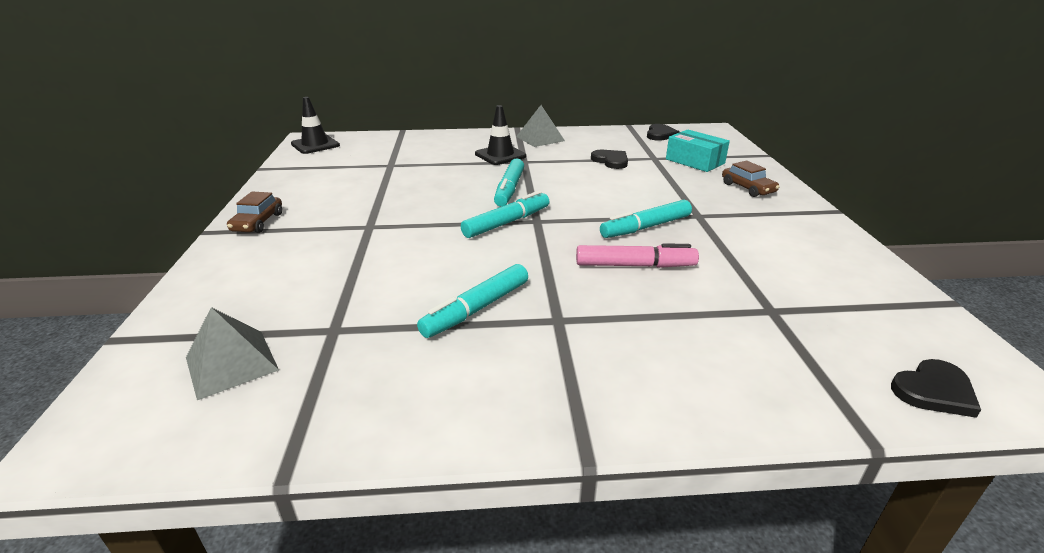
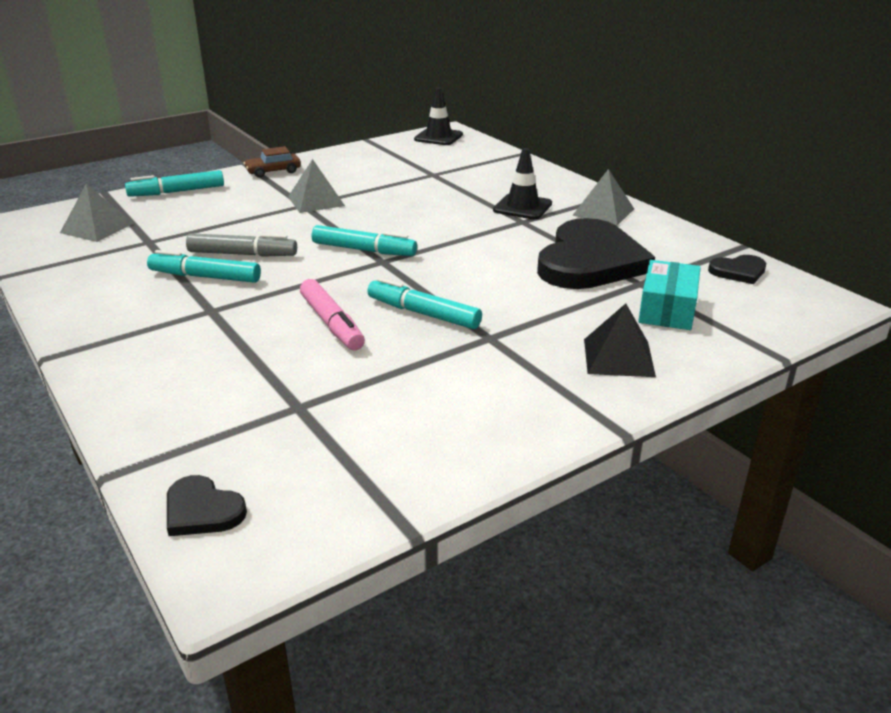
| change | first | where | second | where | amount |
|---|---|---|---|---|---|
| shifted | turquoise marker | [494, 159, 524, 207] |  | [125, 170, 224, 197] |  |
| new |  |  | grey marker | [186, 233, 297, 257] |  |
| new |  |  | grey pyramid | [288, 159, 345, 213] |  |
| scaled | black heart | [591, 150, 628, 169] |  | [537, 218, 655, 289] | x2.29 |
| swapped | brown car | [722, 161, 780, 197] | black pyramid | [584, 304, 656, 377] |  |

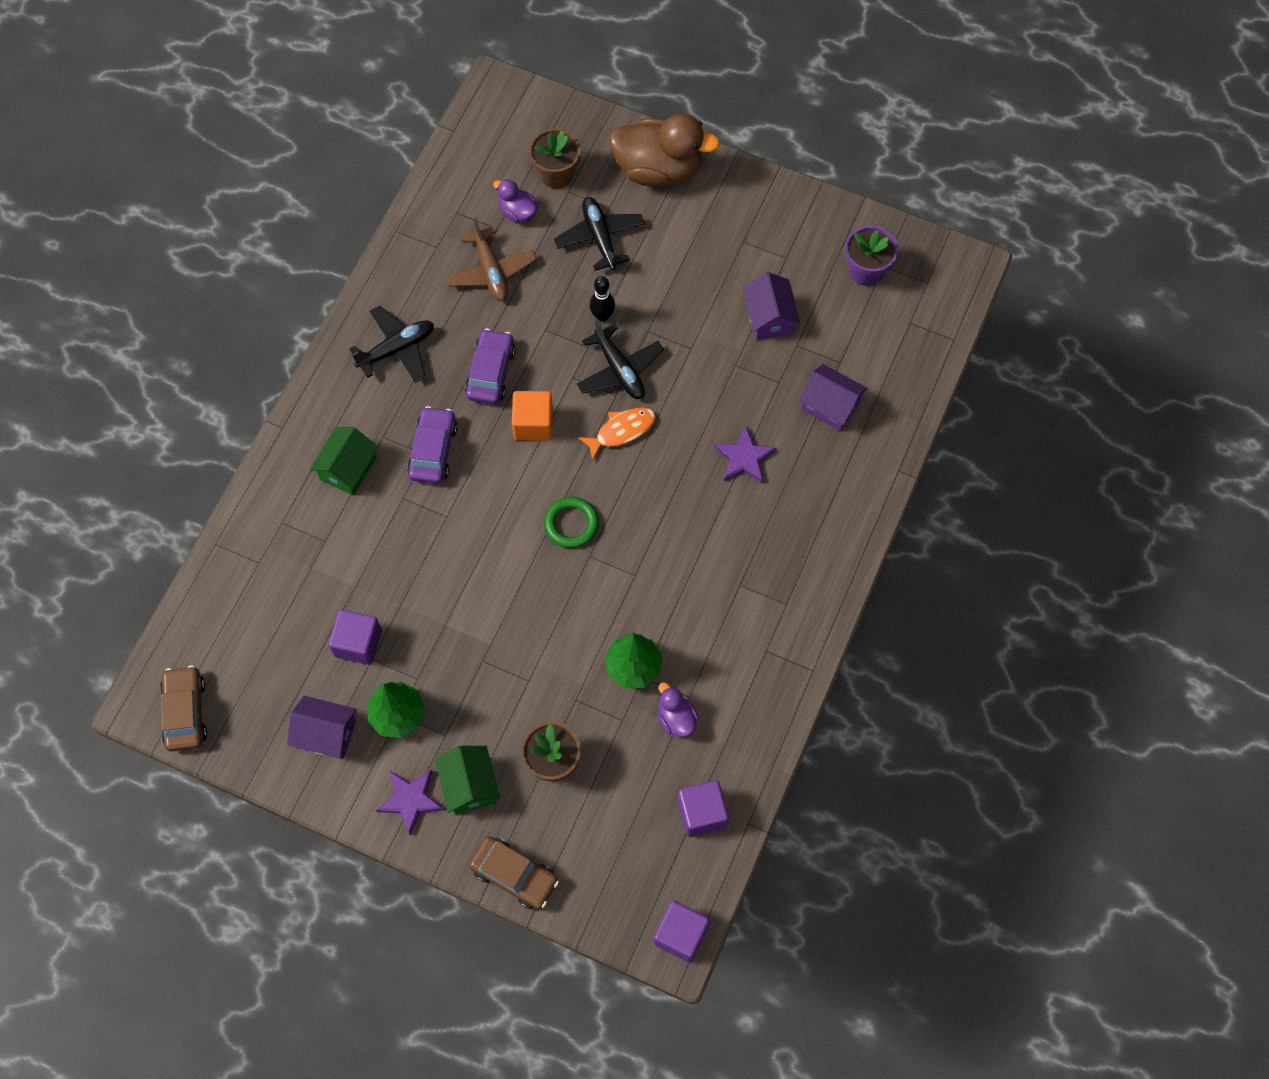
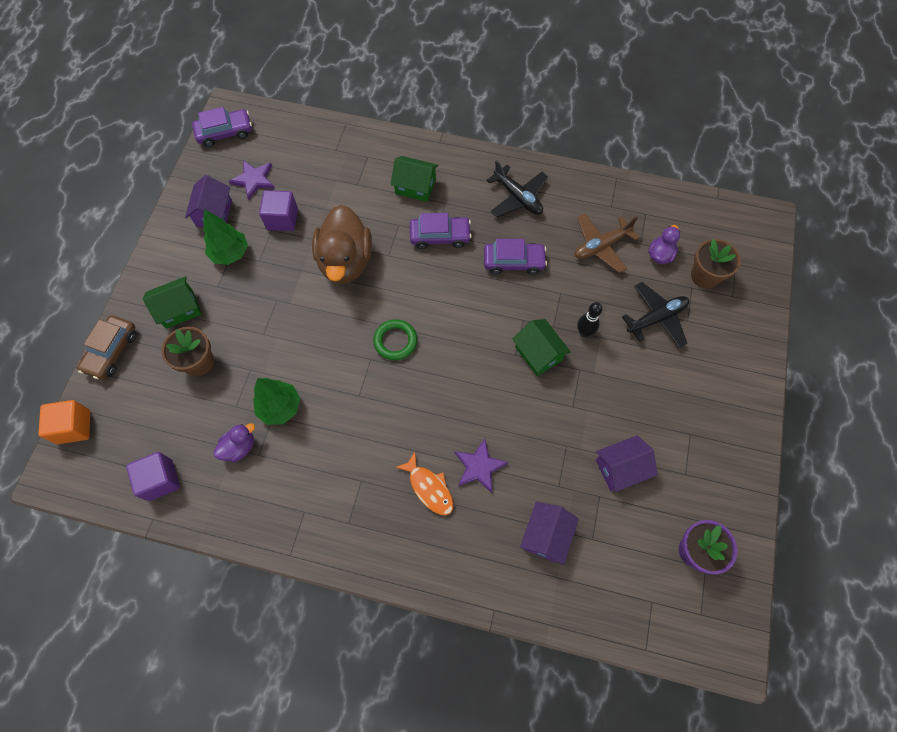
| change | first | where | second | where | amount |
|---|---|---|---|---|---|
| shifted | orange cube | [512, 391, 553, 441] |  | [38, 400, 90, 444] |  |
| repainted | brown car | [160, 665, 207, 752] | purple car | [192, 107, 252, 147] |  |
| shifted | purple star | [376, 770, 444, 835] |  | [229, 160, 275, 200] |  |
| shifted | brown duck | [609, 114, 720, 187] |  | [312, 205, 372, 284] |  |
| shifted | orange fish | [578, 407, 656, 461] |  | [395, 452, 454, 515] |  |
| swapped | black plane | [577, 319, 664, 399] | green house | [512, 319, 571, 376] |  |
| gone | purple cube | [653, 901, 710, 963] |  |  |  |

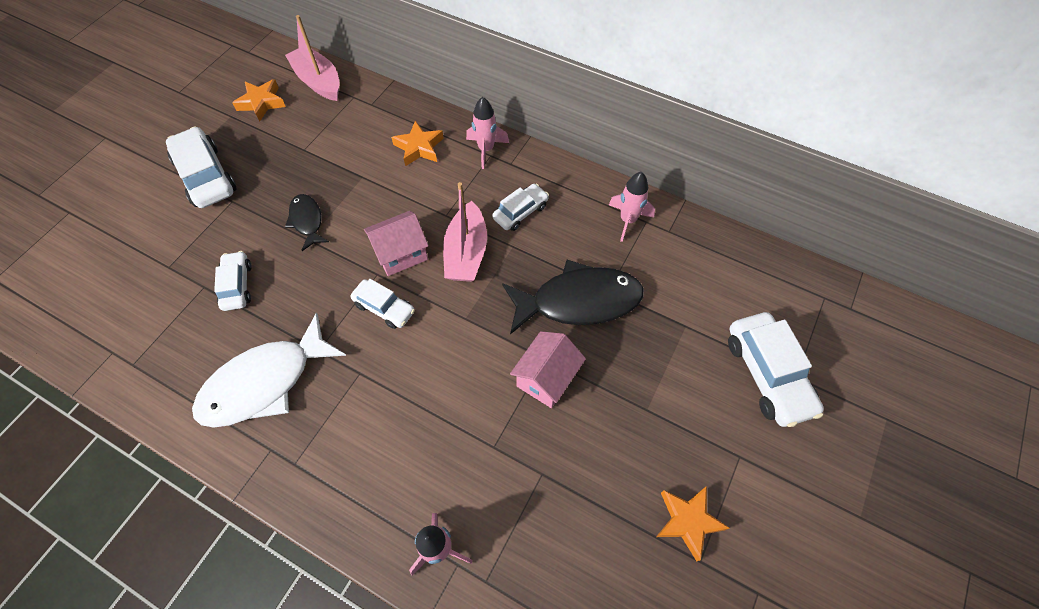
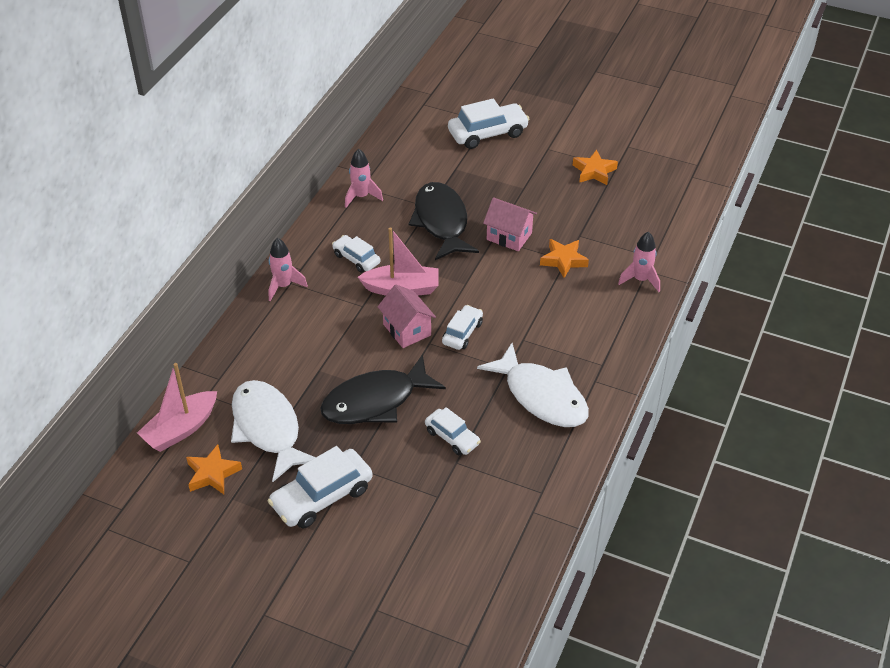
| change | first | where | second | where | amount |
|---|---|---|---|---|---|
| new |  |  | white fish | [231, 380, 316, 482] |  |
| scaled | black fish | [285, 194, 329, 251] |  | [320, 354, 446, 424] | x1.91 |
| rotated | white car | [214, 251, 252, 311] |  | [425, 407, 481, 455] | 120 degrees counterclockwise |
| shifted | orange star | [391, 121, 444, 166] |  | [540, 239, 589, 278] |  |

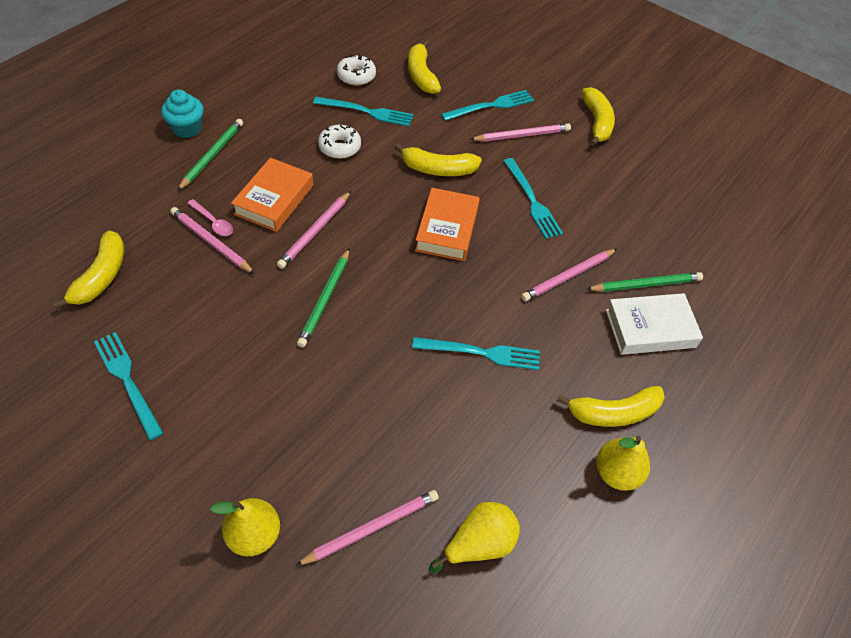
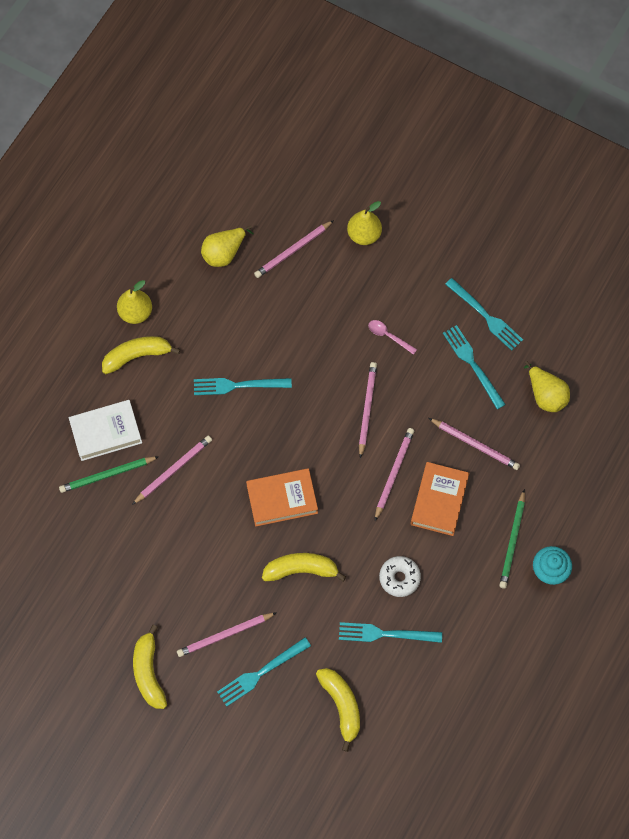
| change | first | where | second | where | amount |
|---|---|---|---|---|---|
| rotated | orange book | [415, 188, 480, 261] |  | [246, 468, 318, 526] | 75 degrees clockwise |
| repainted | green pencil | [297, 248, 350, 347] | pink pencil | [359, 362, 377, 458] |  |
| shifted | pink spoon | [187, 199, 233, 236] |  | [368, 320, 417, 355] |  |
| shifted | turquoise fork | [504, 158, 563, 239] |  | [443, 325, 506, 409] |  |
| swapped | yellow banana | [53, 231, 125, 309] | yellow pear | [524, 361, 570, 412] |  |
| gone | white donut | [337, 54, 376, 86] |  |  |  |

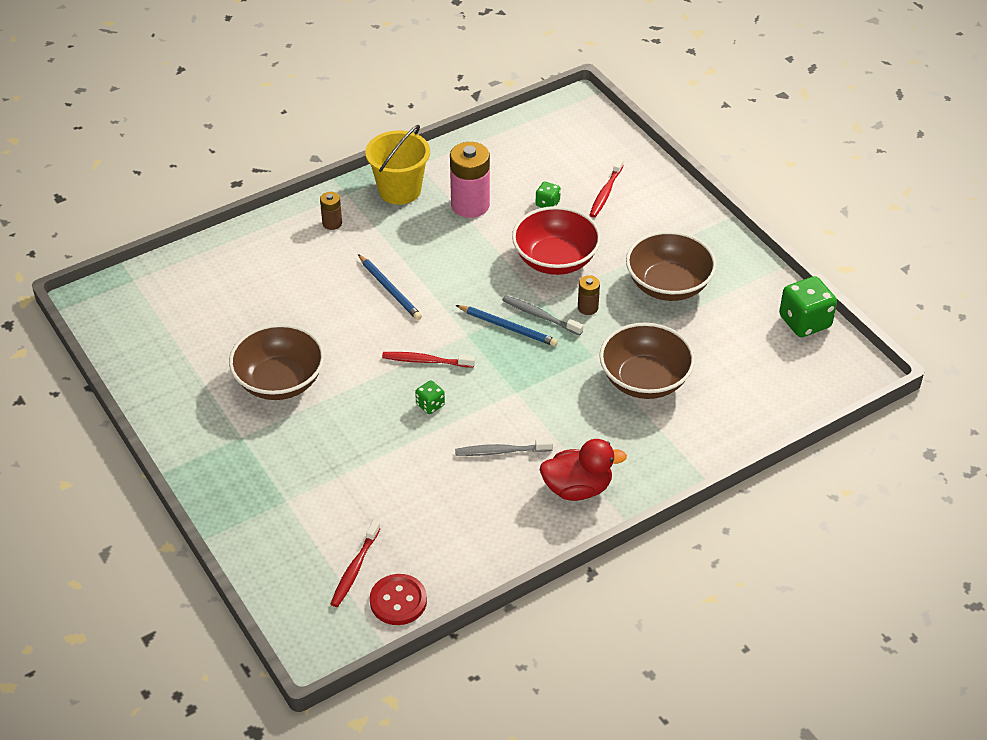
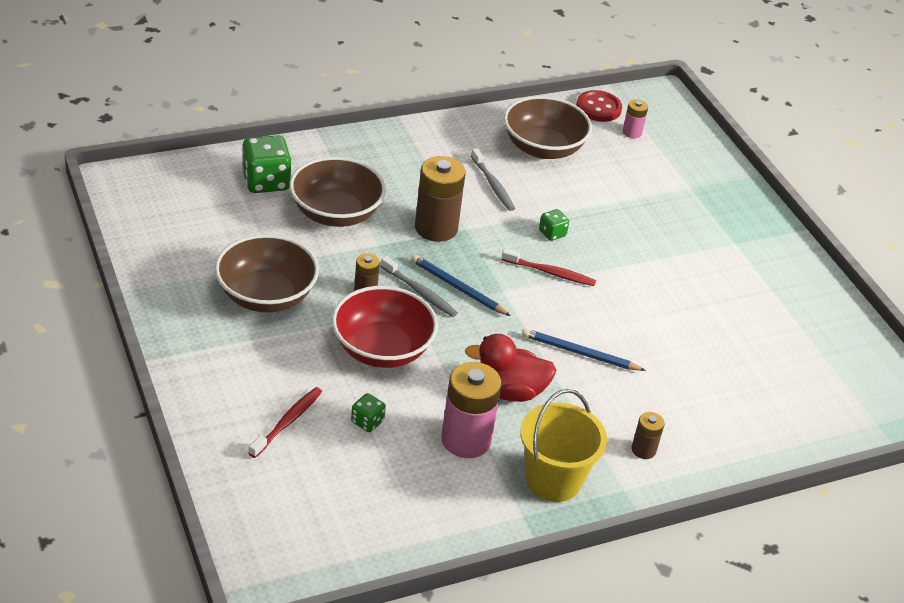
| change | first | where | second | where | amount |
|---|---|---|---|---|---|
| shifted | green dice | [779, 276, 837, 337] |  | [242, 135, 291, 193] |  |
| new |  |  | brown battery | [415, 156, 465, 242] |  |
| shifted | red duck | [540, 439, 627, 501] |  | [465, 334, 556, 402] |  |
| rotated | grey toothbrush | [455, 439, 553, 456] |  | [471, 148, 515, 211] | 60 degrees clockwise |
| shifted | brown bowl | [229, 324, 325, 400] |  | [504, 96, 592, 159] |  |
| rotated | blue pencil | [358, 254, 422, 320] |  | [522, 328, 646, 371] | 45 degrees counterclockwise |
| swapped | red toothbrush | [331, 520, 381, 607] | pink battery | [623, 99, 648, 138] |  |

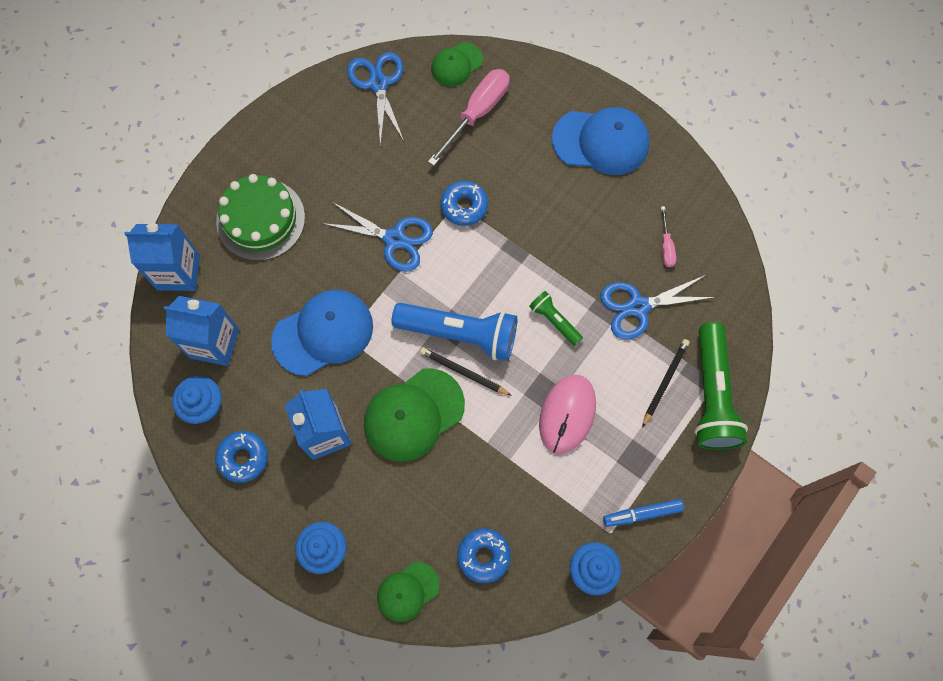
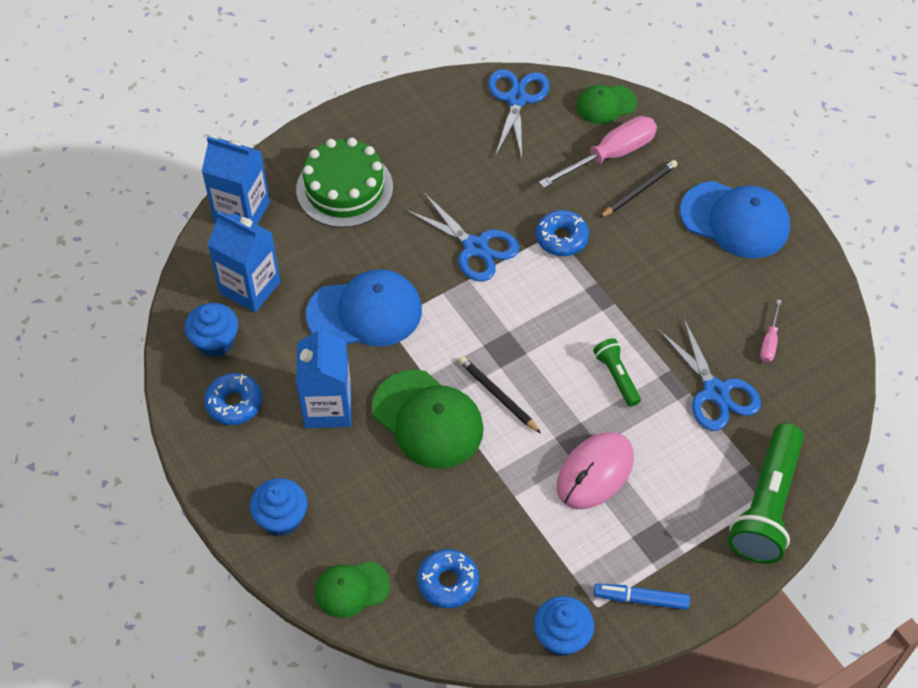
| change | first | where | second | where | amount |
|---|---|---|---|---|---|
| rotated | green cap | [364, 368, 465, 462] |  | [372, 369, 484, 469] | 120 degrees counterclockwise |
| shifted | black pencil | [642, 339, 690, 428] |  | [599, 160, 678, 218] |  |
| rotated | blue scissors | [600, 275, 715, 339] |  | [658, 319, 761, 431] | 120 degrees counterclockwise |
| gone | blue flashlight | [391, 303, 517, 361] |  |  |  |

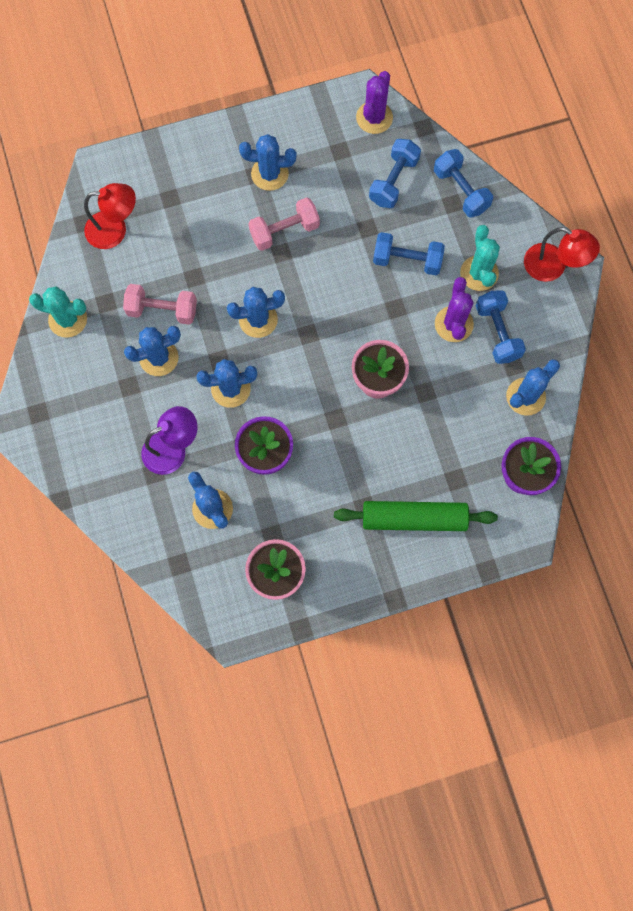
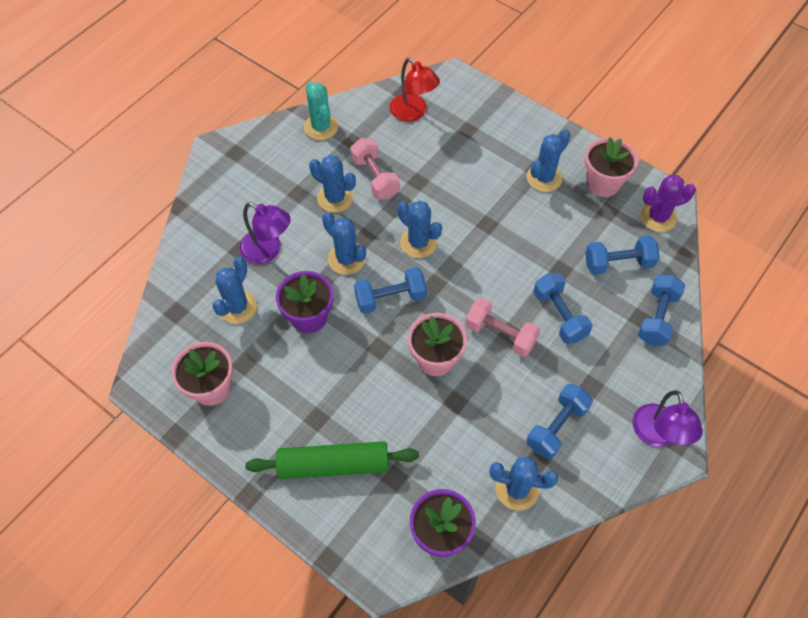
| change | first | where | second | where | amount |
|---|---|---|---|---|---|
| rotated | green rolling pin | [334, 501, 498, 531] |  | [245, 442, 419, 479] | 60 degrees counterclockwise |
| new |  |  | blue dumbbell | [354, 267, 427, 314] |  |
| shifted | pink dumbbell | [248, 197, 320, 251] |  | [465, 298, 540, 357] |  |
| rotated | blue cactus | [239, 134, 296, 191] |  | [527, 129, 570, 192] | 75 degrees clockwise |
| new |  |  | pink flower pot | [585, 137, 638, 197] |  |
| repainted | red lamp | [524, 227, 600, 282] | purple lamp | [632, 390, 703, 447] |  |
| gone | purple cactus | [435, 277, 474, 342] |  |  |  |
| gone | turquoise cactus | [460, 225, 500, 291] |  |  |  |

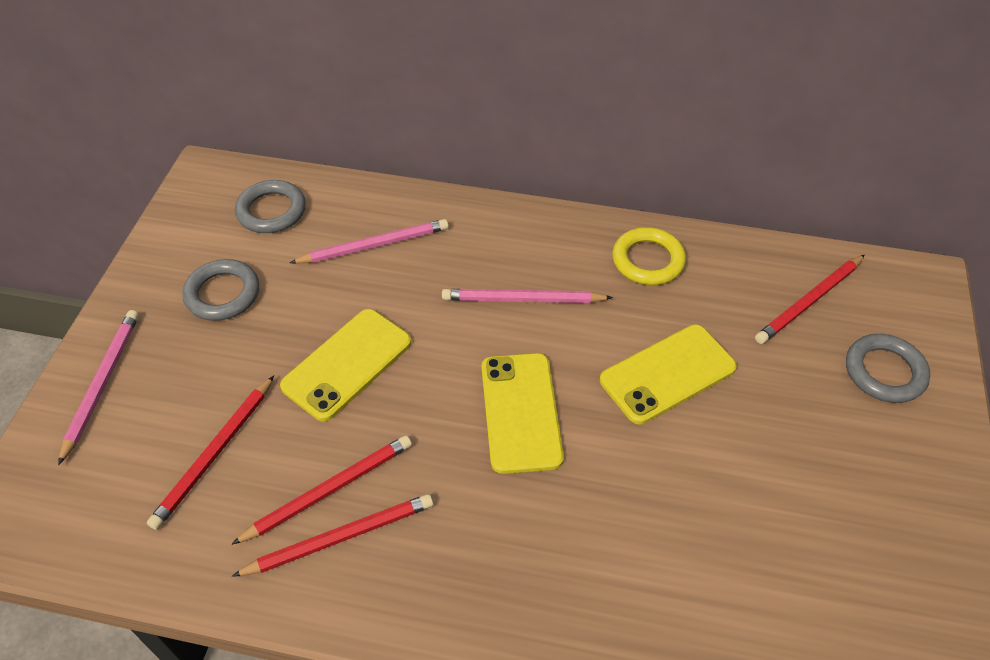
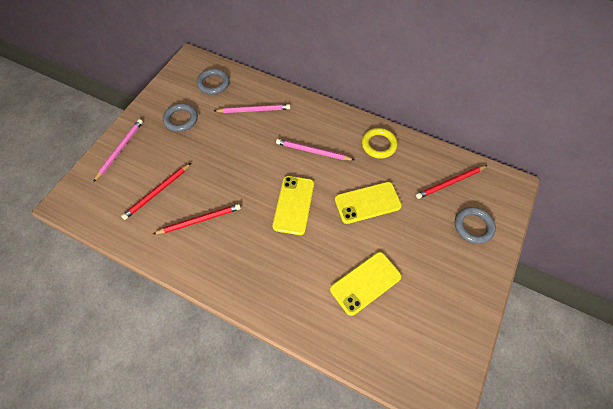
| change | first | where | second | where | amount |
|---|---|---|---|---|---|
| shifted | yellow phone | [280, 309, 411, 422] |  | [330, 252, 402, 316] |  |
| gone | red pencil | [232, 494, 433, 577] |  |  |  |

